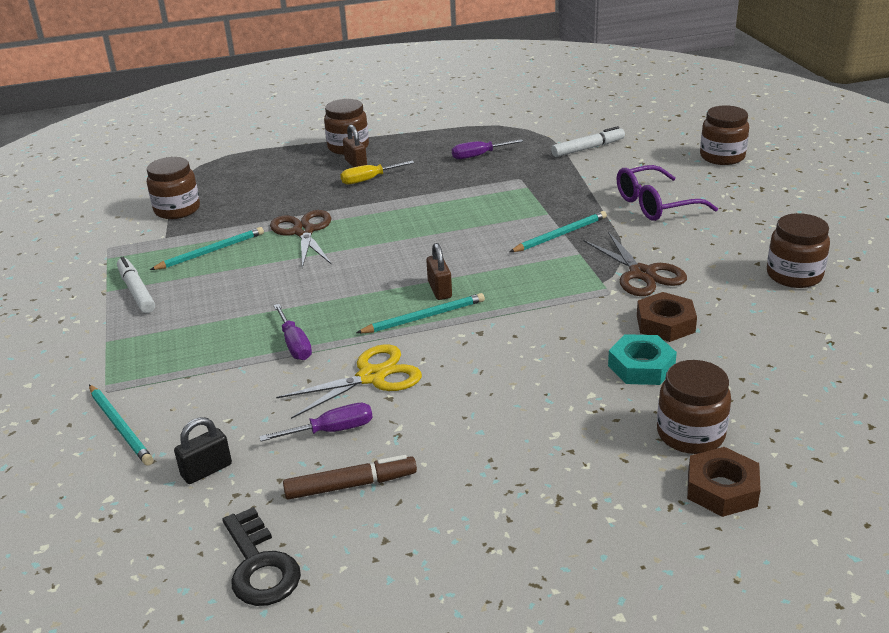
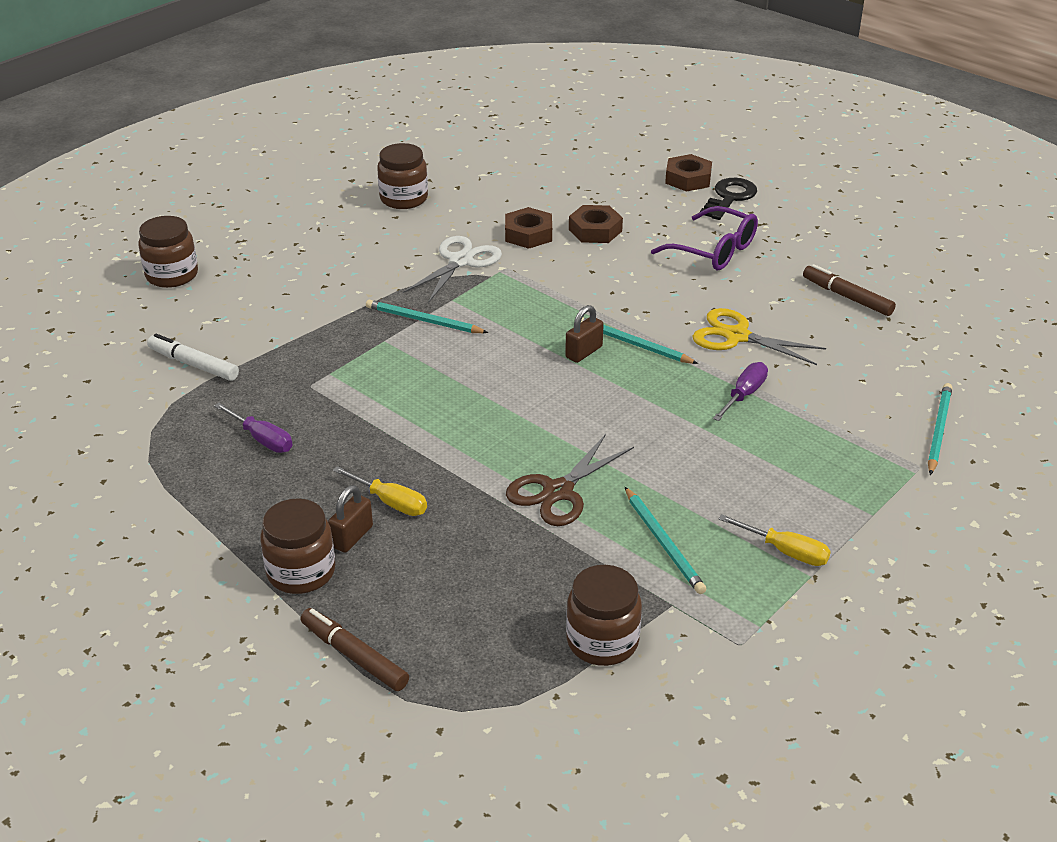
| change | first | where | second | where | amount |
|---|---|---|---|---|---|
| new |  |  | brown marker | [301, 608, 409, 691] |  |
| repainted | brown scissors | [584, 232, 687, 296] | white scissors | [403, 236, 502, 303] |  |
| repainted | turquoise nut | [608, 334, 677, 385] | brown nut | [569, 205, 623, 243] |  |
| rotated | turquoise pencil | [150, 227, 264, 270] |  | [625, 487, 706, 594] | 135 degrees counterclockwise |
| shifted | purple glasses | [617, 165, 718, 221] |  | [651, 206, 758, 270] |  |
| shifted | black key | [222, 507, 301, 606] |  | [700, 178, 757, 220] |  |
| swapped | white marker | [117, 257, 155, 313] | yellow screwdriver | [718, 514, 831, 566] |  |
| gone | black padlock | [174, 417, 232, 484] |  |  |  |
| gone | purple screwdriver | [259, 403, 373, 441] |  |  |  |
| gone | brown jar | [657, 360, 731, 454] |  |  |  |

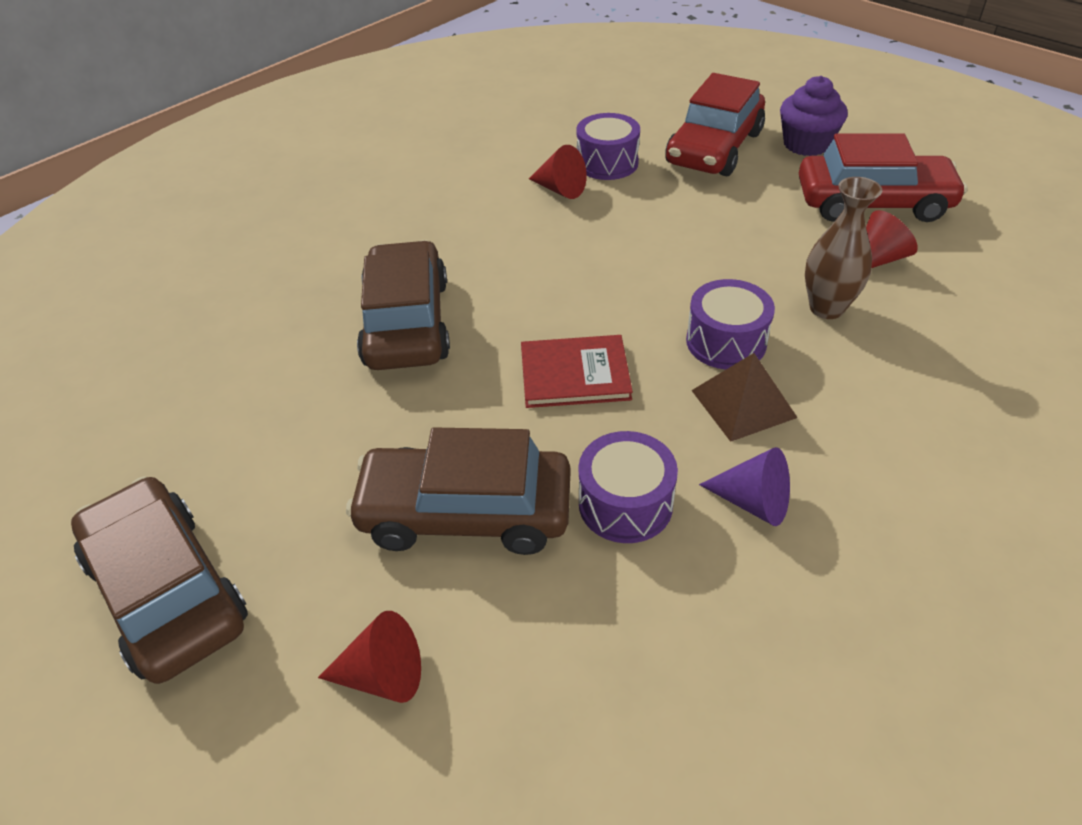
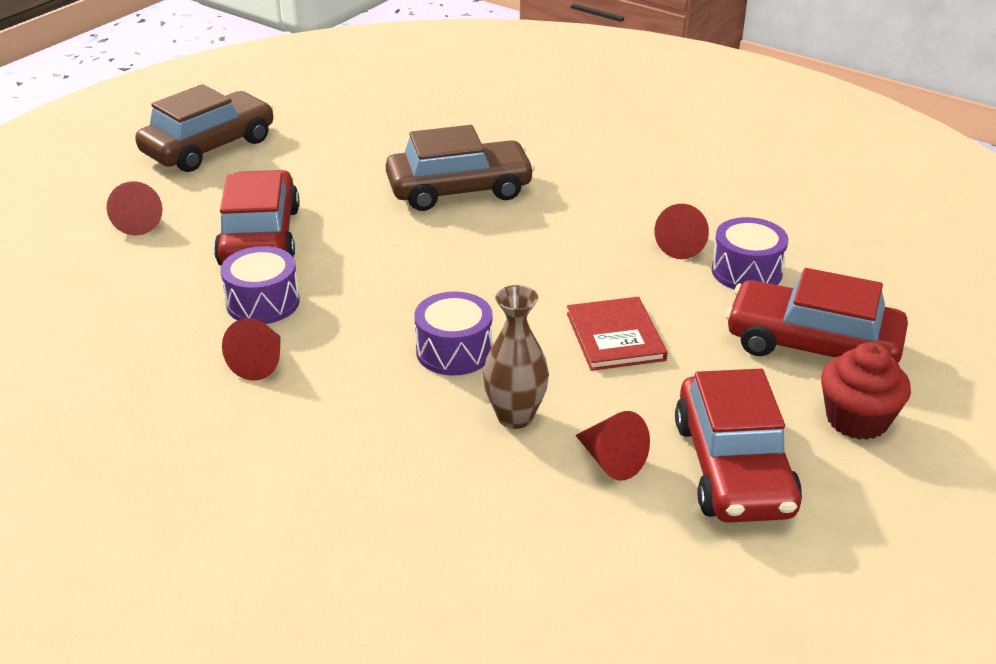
| change | first | where | second | where | amount |
|---|---|---|---|---|---|
| repainted | brown car | [346, 427, 570, 555] | red car | [214, 170, 300, 266] |  |
| repainted | purple cone | [699, 447, 790, 526] | red cone | [222, 318, 280, 381] |  |
| shifted | red book | [521, 335, 633, 408] |  | [567, 297, 667, 371] |  |
| repainted | purple cupcake | [780, 76, 848, 156] | red cupcake | [821, 342, 911, 440] |  |
| gone | brown pyramid | [691, 353, 797, 442] |  |  |  |

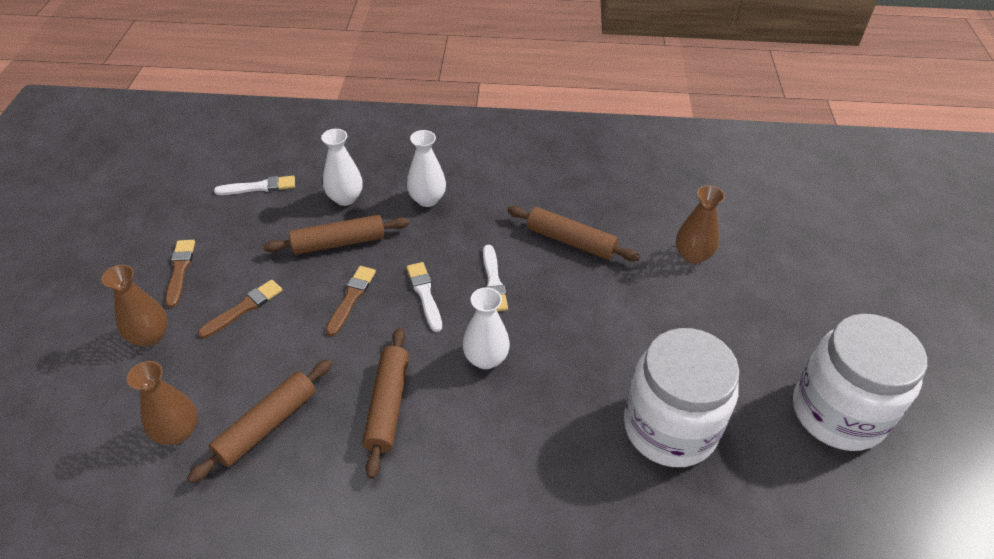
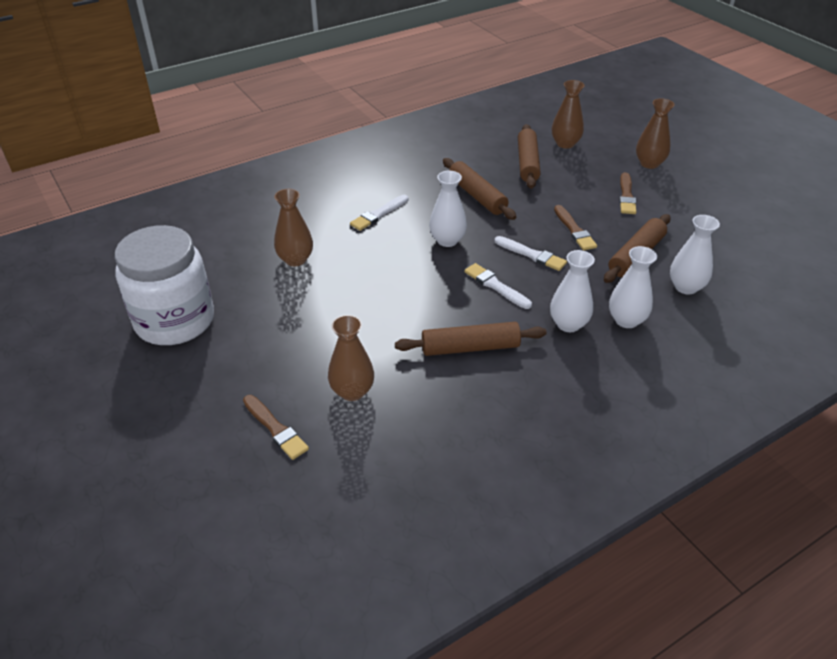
| change | first | where | second | where | amount |
|---|---|---|---|---|---|
| shifted | brown brush | [165, 240, 195, 308] |  | [243, 395, 309, 460] |  |
| swapped | white jar | [624, 328, 739, 467] | brown vase | [274, 189, 313, 266] |  |
| shifted | white brush | [214, 176, 295, 195] |  | [350, 195, 408, 231] |  |
| new |  |  | white vase | [550, 250, 595, 332] |  |

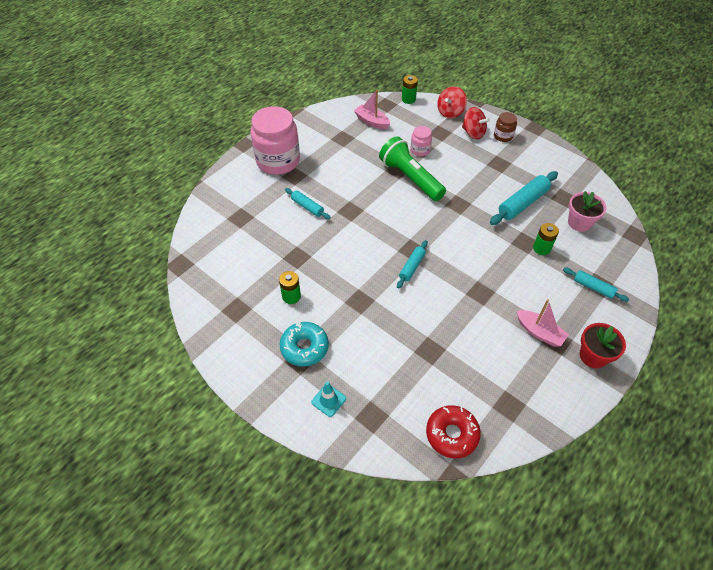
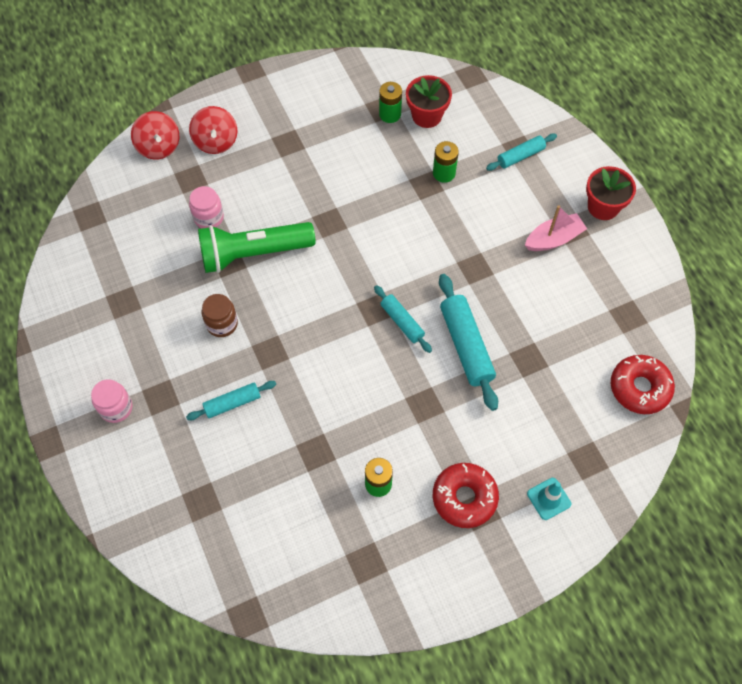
| change | first | where | second | where | amount |
|---|---|---|---|---|---|
| scaled | pink jar | [251, 106, 300, 175] |  | [91, 379, 132, 423] | x0.46 |
| rotated | red spinning top | [462, 107, 490, 139] |  | [189, 106, 238, 154] | 105 degrees clockwise |
| shifted | brown jar | [494, 112, 517, 142] |  | [202, 294, 238, 337] |  |
| shifted | green battery | [402, 75, 418, 104] |  | [379, 82, 402, 123] |  |
| repainted | pink flower pot | [568, 191, 607, 232] | red flower pot | [406, 75, 452, 128] |  |
| repainted | turquoise donut | [280, 322, 329, 367] | red donut | [433, 463, 499, 528] |  |
| shifted | turquoise rolling pin | [490, 171, 558, 225] |  | [439, 274, 498, 411] |  |
| gone | pink boat | [354, 90, 390, 129] |  |  |  |

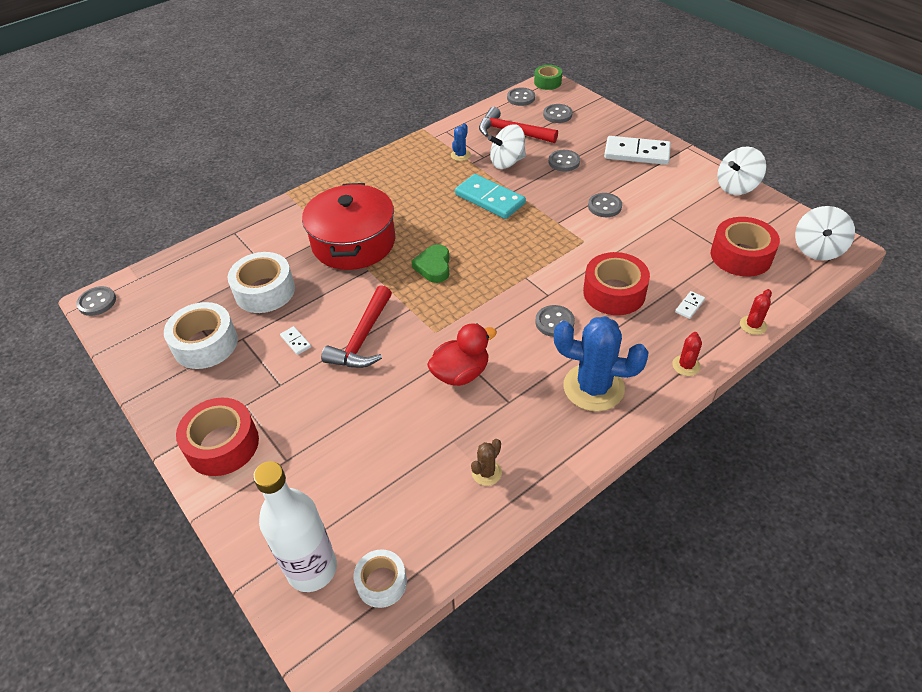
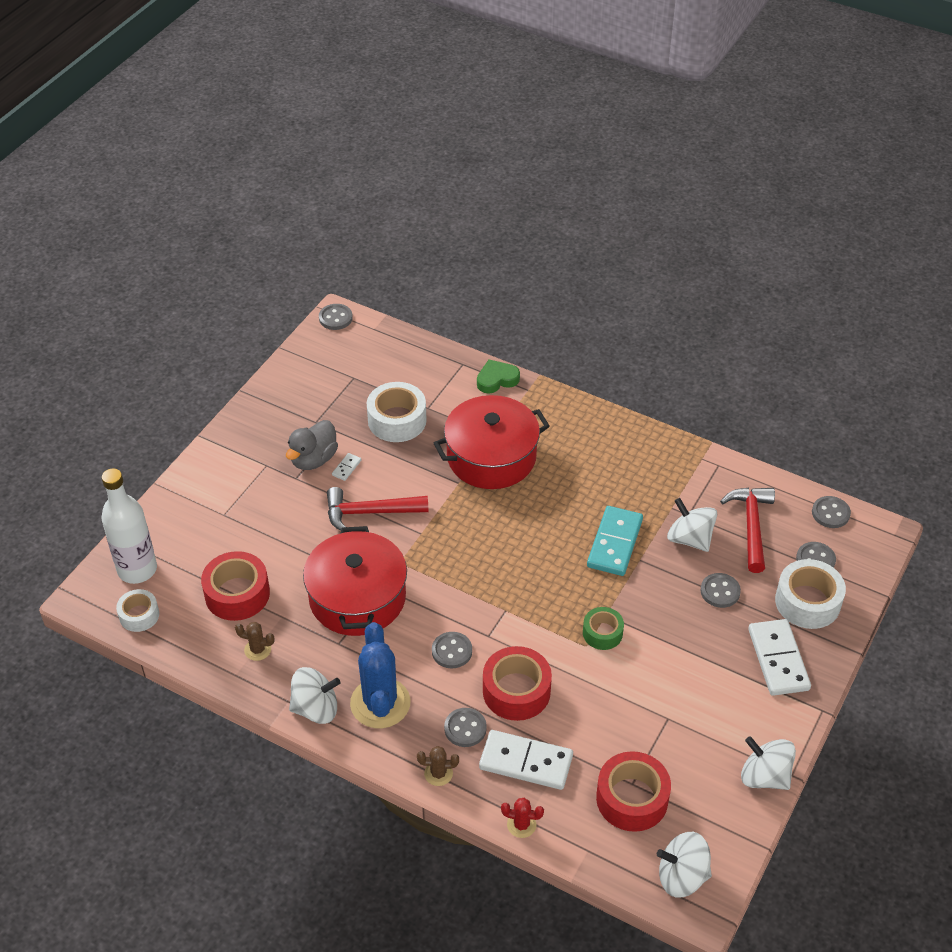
| change | first | where | second | where | amount |
|---|---|---|---|---|---|
| shifted | red tape | [176, 398, 259, 476] |  | [201, 551, 270, 621] |  |
| new |  |  | grey duck | [286, 420, 338, 470] |  |
| new |  |  | white spinning top | [289, 667, 341, 724] |  |
| swapped | red duck | [427, 323, 497, 386] | red pot | [303, 526, 407, 636] |  |
| repainted | red cactus | [672, 332, 702, 376] | brown cactus | [417, 746, 459, 786] |  |
| shifted | grey button | [588, 193, 622, 217] |  | [444, 708, 487, 747] |  |
| shifted | green heart | [411, 244, 450, 283] |  | [477, 359, 520, 394] |  |
| scaled | white domino | [675, 291, 705, 319] |  | [479, 730, 573, 790] | x2.34 |
| shifted | green tape | [534, 65, 562, 90] |  | [583, 607, 624, 650] |  |
| shifted | white tape | [164, 302, 238, 369] |  | [775, 559, 846, 629] |  |
| gone | blue cactus | [451, 123, 471, 161] |  |  |  |

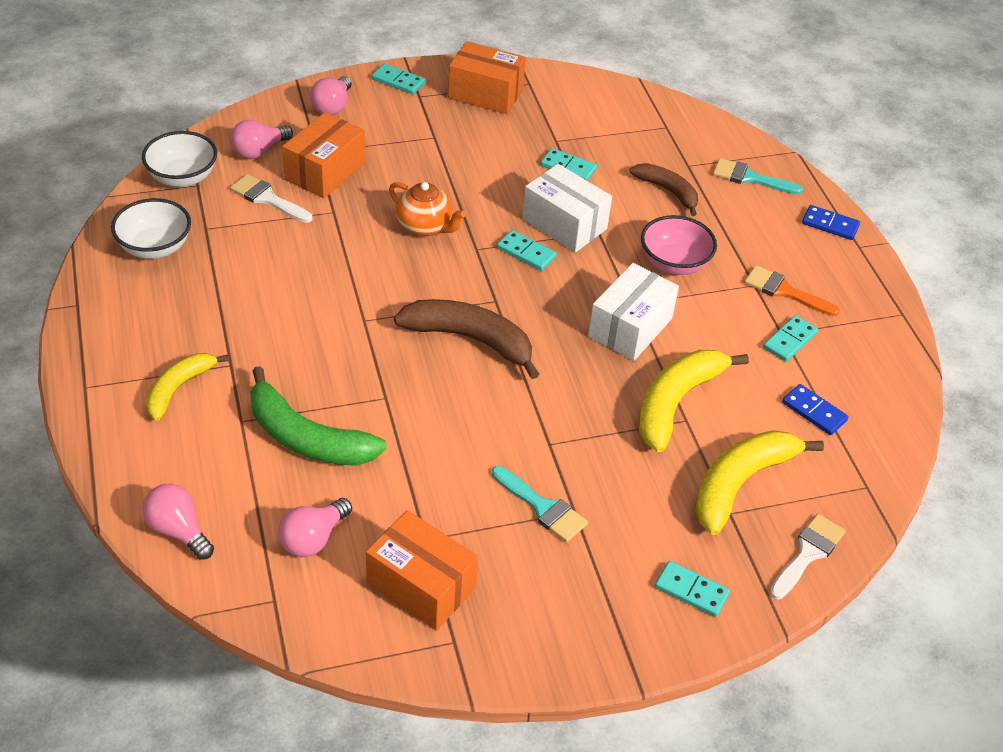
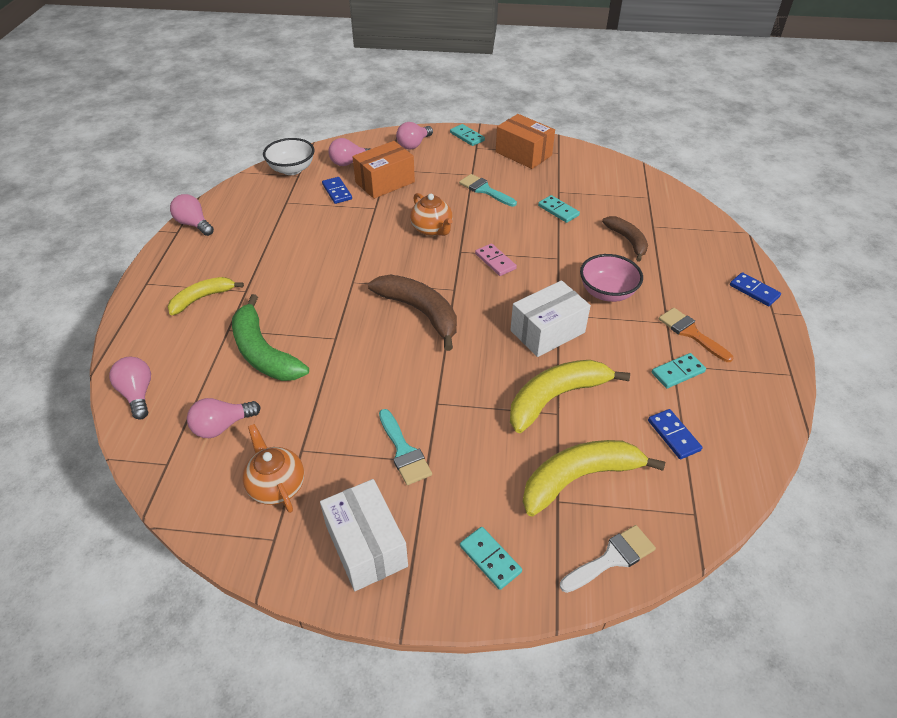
| change | first | where | second | where | amount |
|---|---|---|---|---|---|
| new |  |  | pink light bulb | [170, 194, 214, 236] |  |
| swapped | orange box | [366, 510, 479, 631] | orange teapot | [242, 424, 304, 513] |  |
| shifted | white box | [522, 164, 612, 253] |  | [320, 479, 408, 591] |  |
| swapped | white brush | [230, 174, 312, 223] | blue domino | [322, 177, 352, 204] |  |
| shifted | turquoise brush | [713, 158, 803, 195] |  | [459, 174, 517, 207] |  |
| repainted | turquoise domino | [497, 230, 557, 271] | pink domino | [475, 243, 517, 276] |  |
| gone | white bowl | [111, 198, 191, 259] |  |  |  |

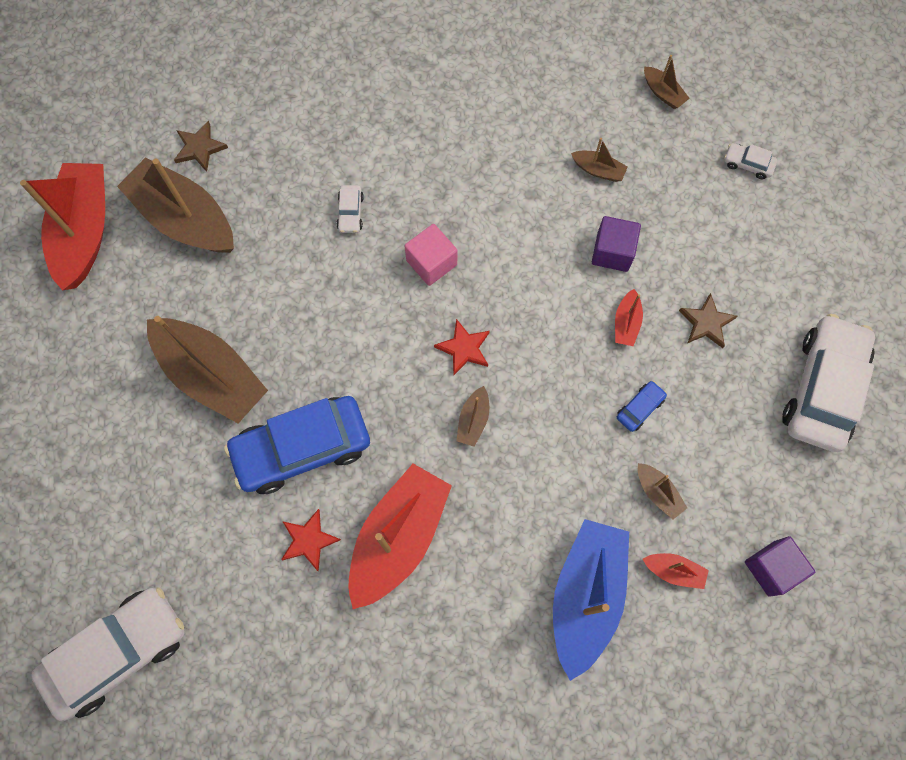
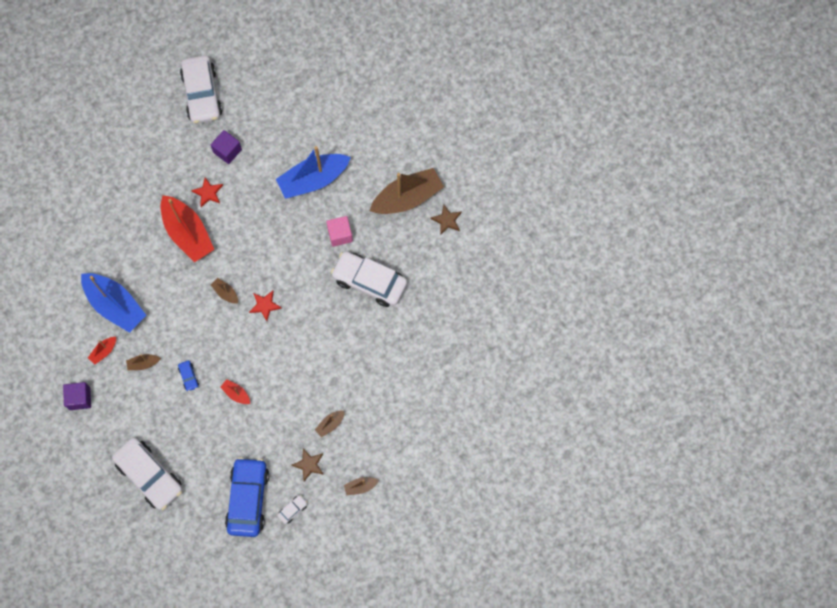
| change | first | where | second | where | amount |
|---|---|---|---|---|---|
| shifted | purple cube | [592, 216, 641, 272] |  | [211, 130, 242, 164] |  |
| shifted | blue car | [224, 396, 370, 494] |  | [225, 457, 269, 537] |  |
| repainted | brown boat | [147, 316, 268, 423] | blue boat | [276, 146, 351, 199] |  |
| shifted | brown star | [679, 293, 738, 348] |  | [291, 448, 324, 481] |  |
| shifted | pink cube | [405, 224, 457, 286] |  | [326, 216, 353, 247] |  |
| scaled | white car | [336, 185, 364, 233] |  | [331, 251, 407, 307] | x2.46 |
| gone | red boat | [20, 163, 105, 291] |  |  |  |

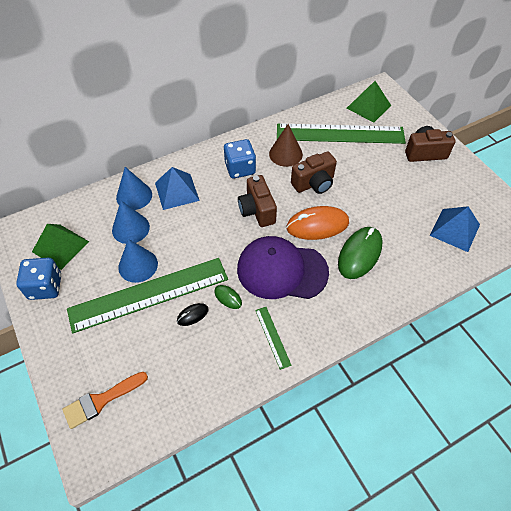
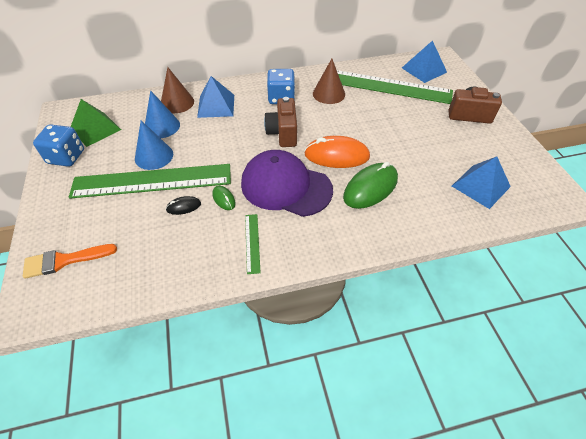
| change | first | where | second | where | amount |
|---|---|---|---|---|---|
| repainted | blue cone | [116, 167, 152, 210] | brown cone | [161, 67, 194, 113] |  |
| repainted | green pyramid | [347, 81, 391, 123] | blue pyramid | [402, 40, 447, 83] |  |
| gone | brown camera | [291, 151, 337, 194] |  |  |  |

